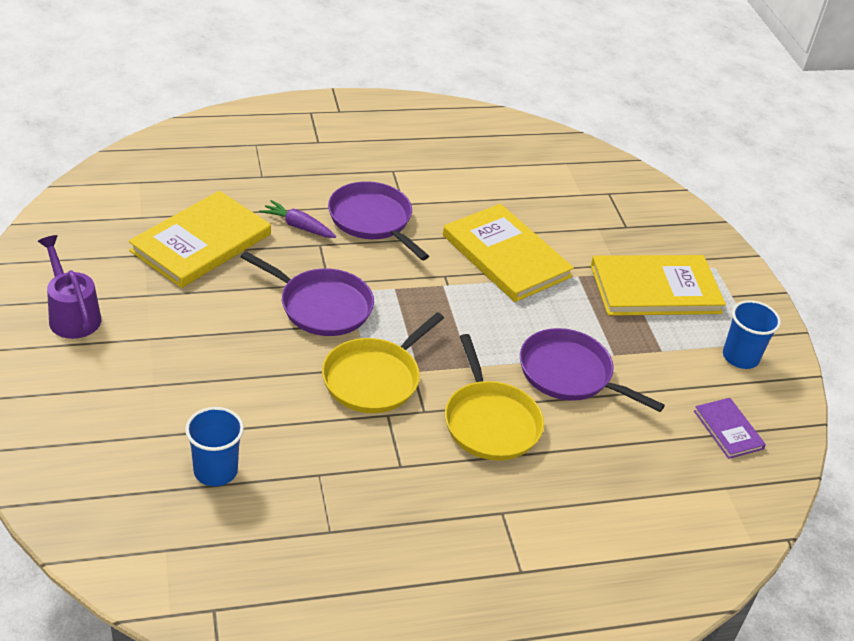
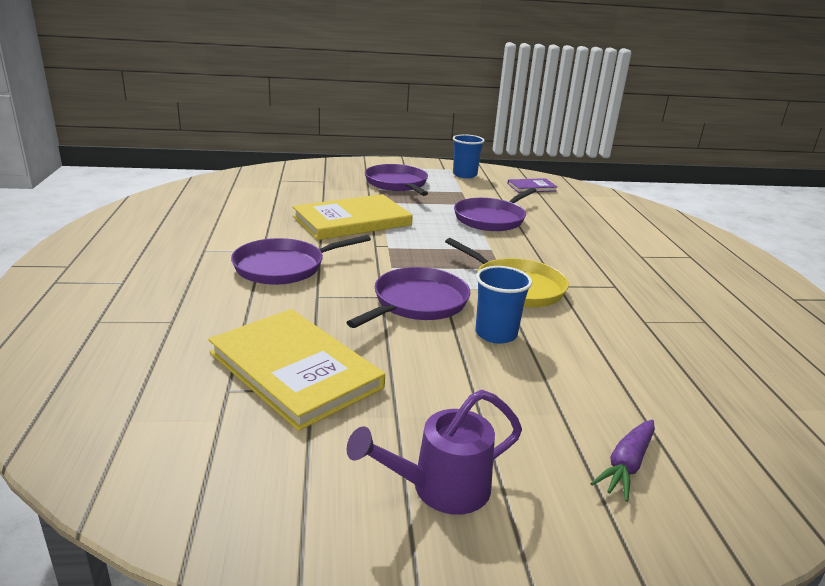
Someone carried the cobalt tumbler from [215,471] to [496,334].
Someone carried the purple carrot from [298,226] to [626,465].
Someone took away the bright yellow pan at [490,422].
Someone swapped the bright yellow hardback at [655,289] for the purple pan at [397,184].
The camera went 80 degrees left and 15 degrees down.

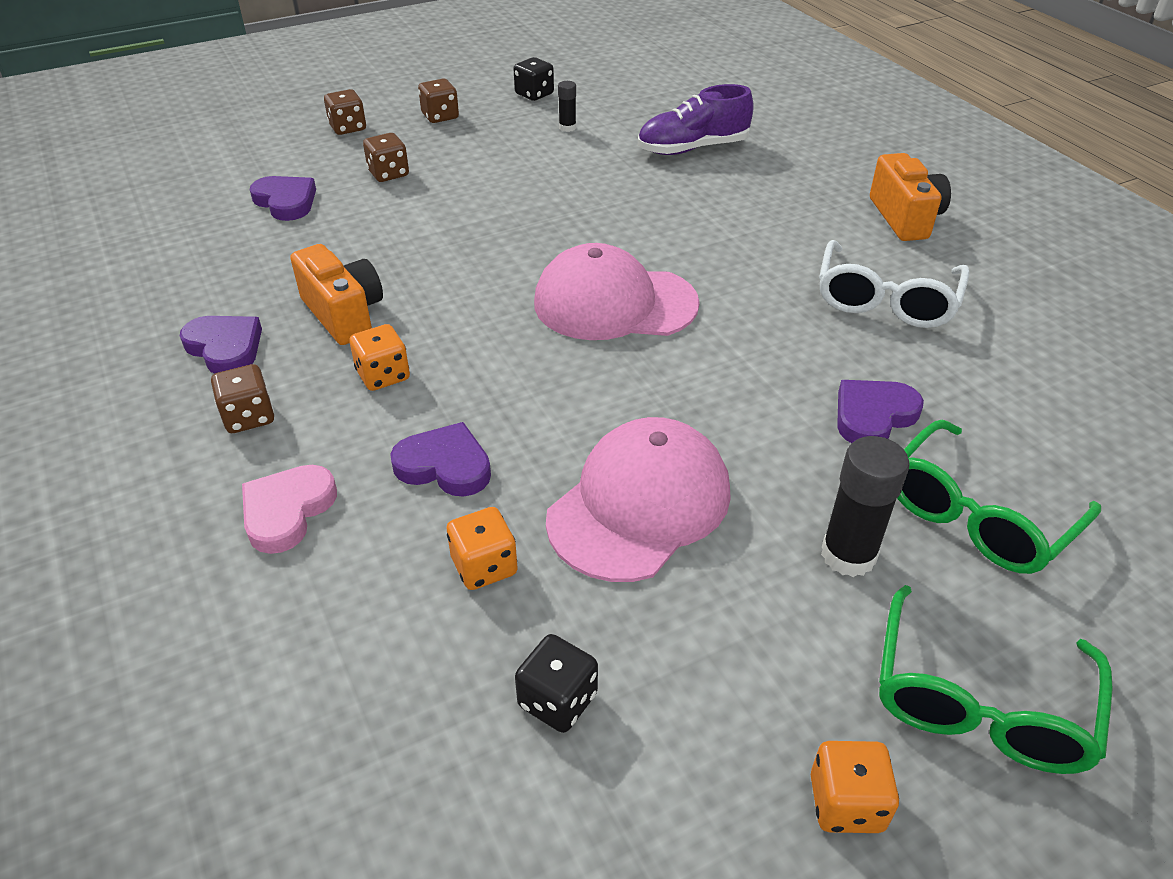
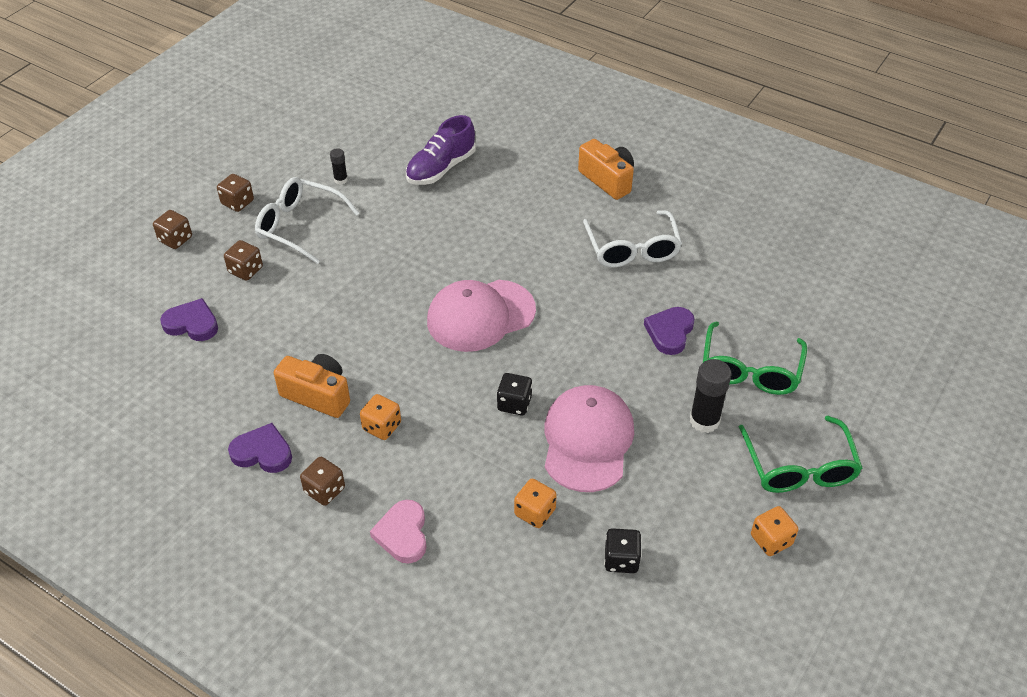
Someone took away the purple heart shape at [444,465].
Someone carried the jet-black die from [534,94] to [514,403].
Someone put down the white eyeglasses at [300,226].
The camera went 30 degrees left and 5 degrees up.

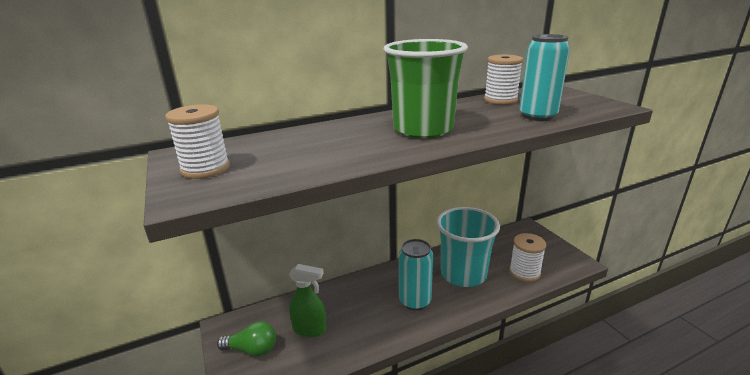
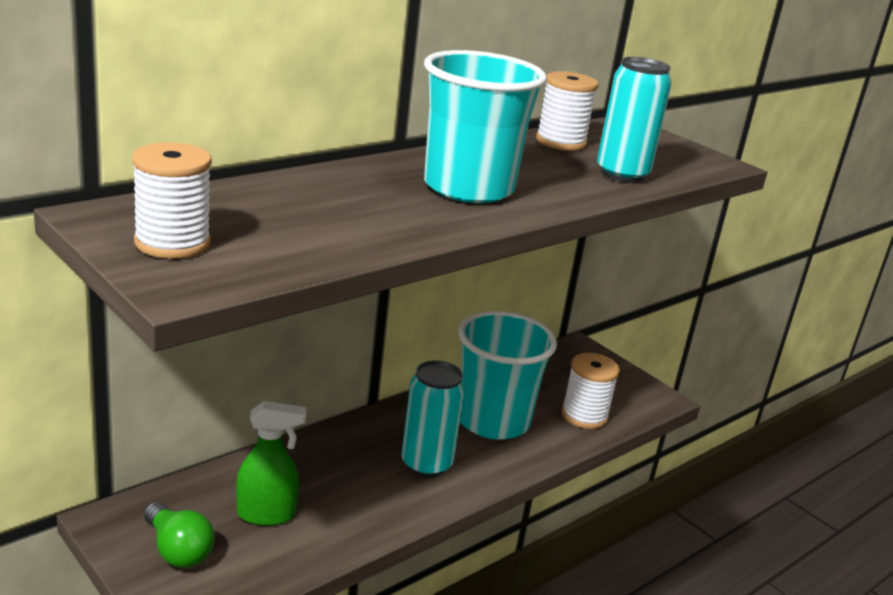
Someone rotated the green bulb at [252,349] by 60 degrees clockwise.
Someone repainted the green tumbler at [423,129], which became the teal tumbler at [468,188].
The camera went 20 degrees left and 0 degrees up.

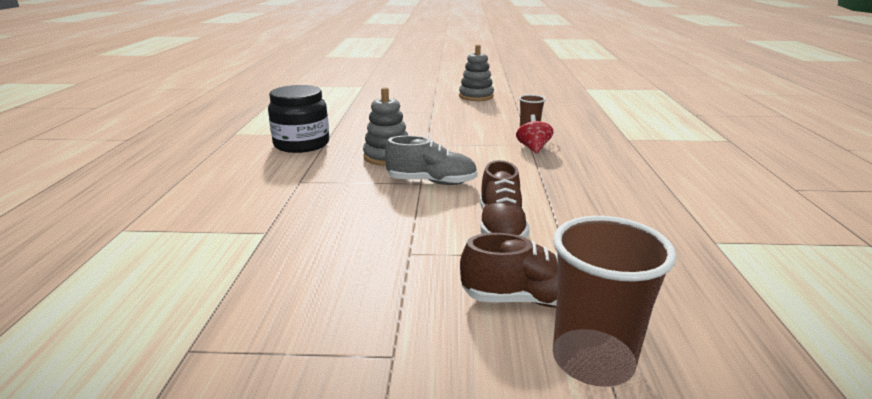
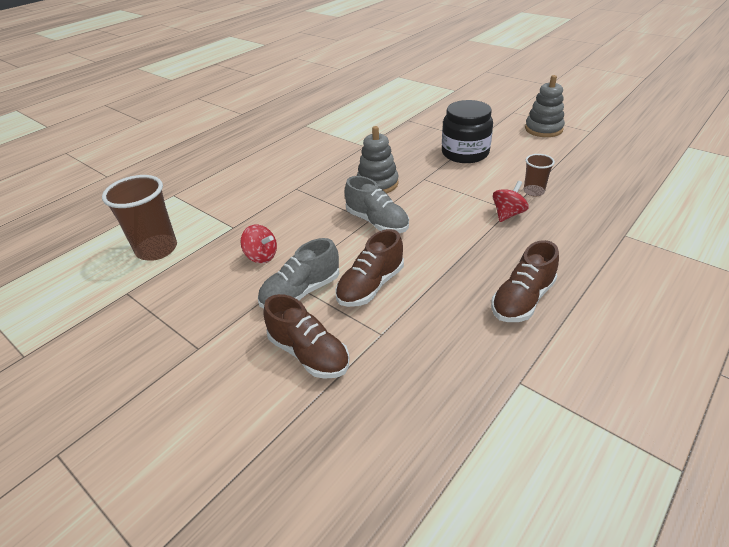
Someone carried the jet-black preserve jar from [301,144] to [465,153].
Someone carried the dark brown tumbler from [593,360] to [157,249].
Someone put down the scarlet whirligig at [261,256].
Someone put down the ash-grey sneaker at [301,292].
Someone put down the dark brown sneaker at [522,300].
The camera went 40 degrees right and 15 degrees up.

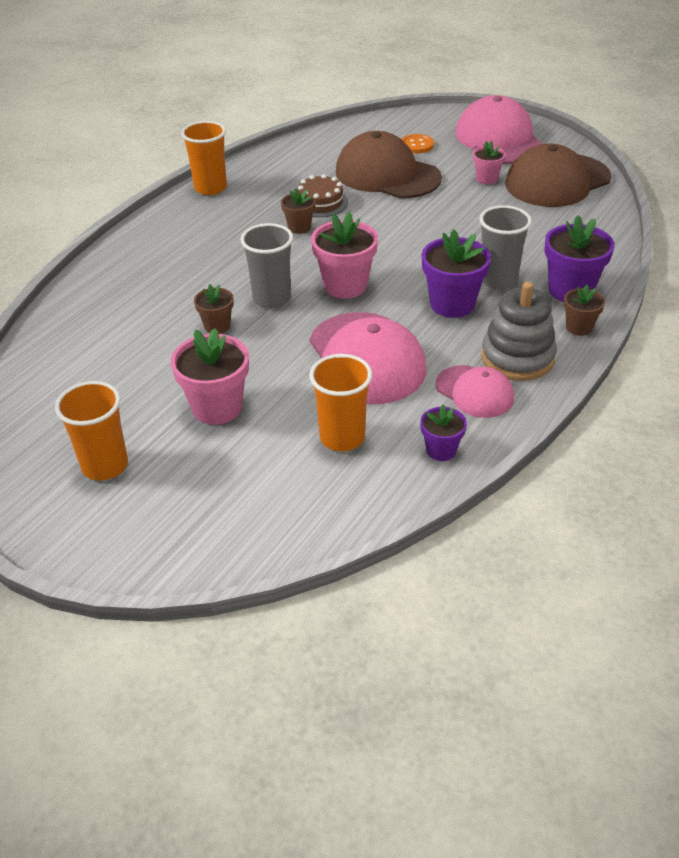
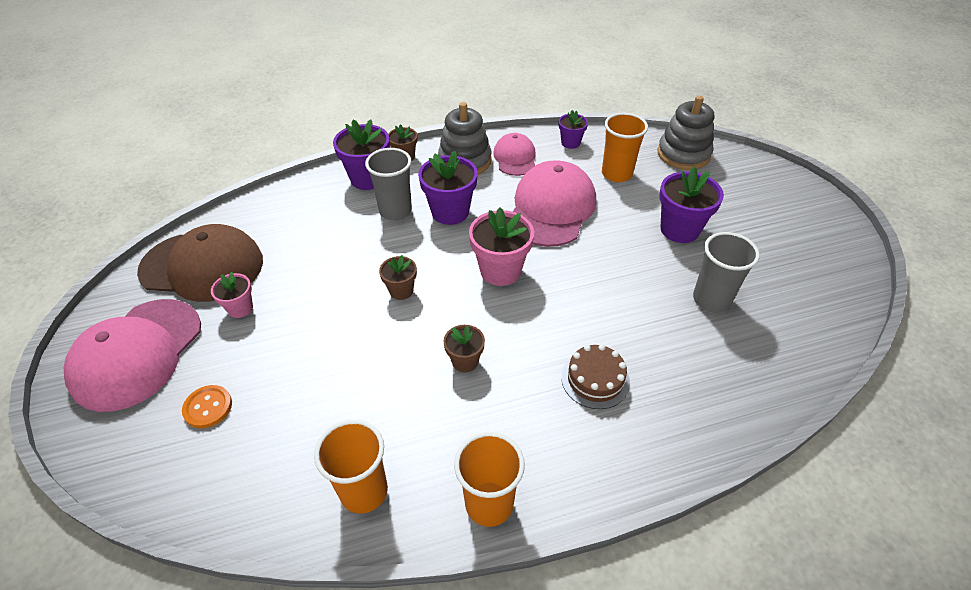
Someone carried the orange-coloured tumbler from [105,466] to [364,491].
Someone repainted the rose-pink potted plant at [217,407], which became the purple potted plant at [679,229].
Someone carried the dark brown potted plant from [217,326] to [401,290].
Someone carried the ash-grey tumbler from [272,298] to [711,299].
Someone carried the dark brown gateau from [320,203] to [595,379].
Someone took away the dark brown cap at [387,175].
Someone put down the ash-grey stacking toy at [683,154].
The camera went 140 degrees left and 5 degrees up.

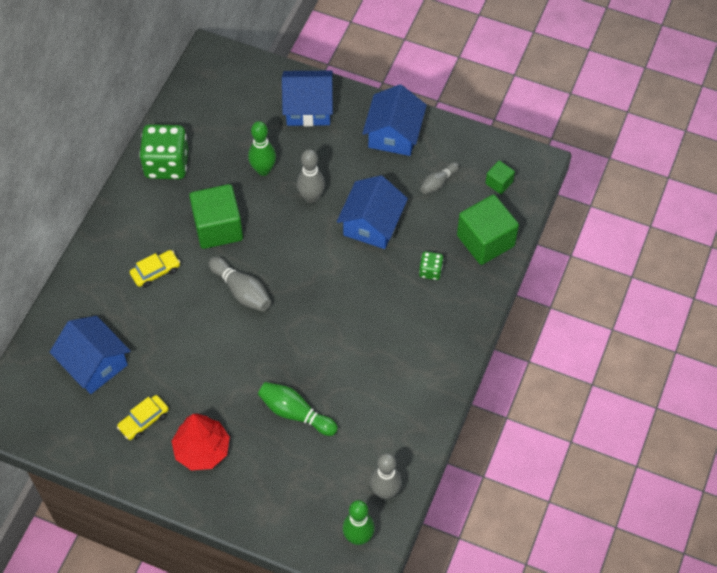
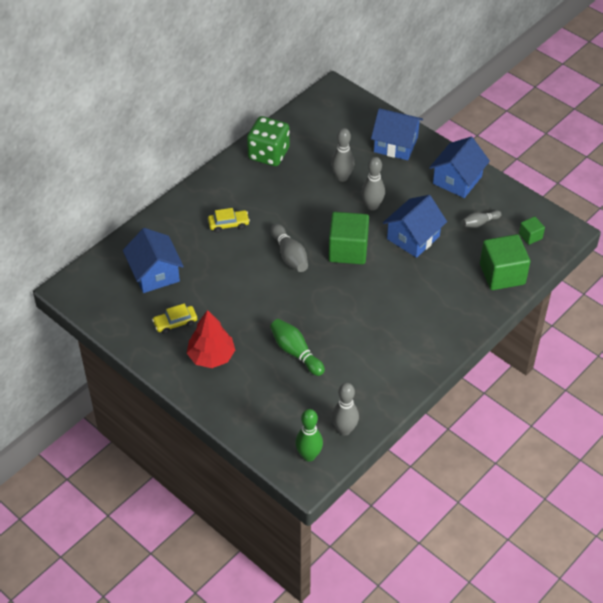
Someone carried the green block from [218,228] to [348,250].
Someone repainted the green tenpin at [263,170], which became the ash-grey tenpin at [342,177].
Someone took away the green die at [430,271].
The camera went 20 degrees right and 10 degrees down.

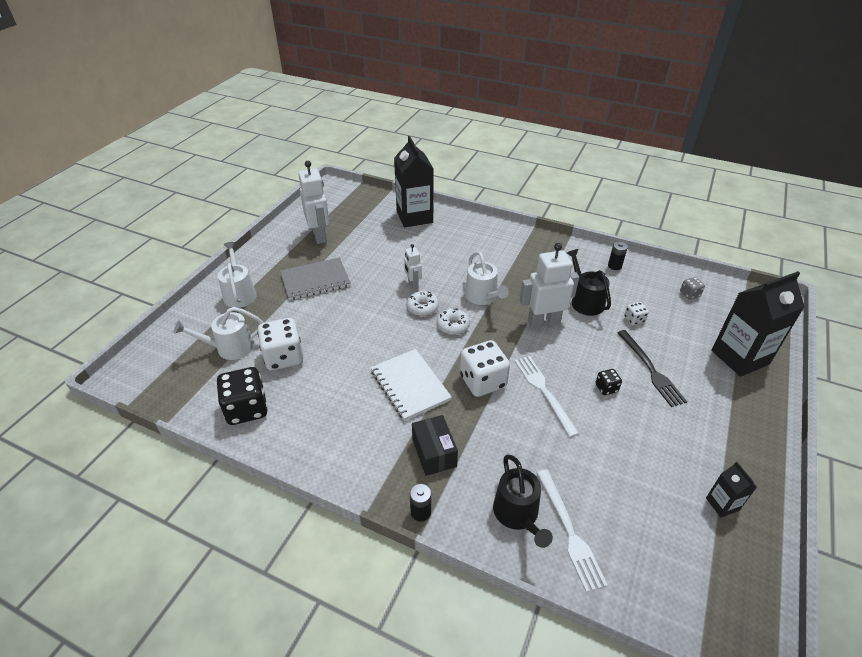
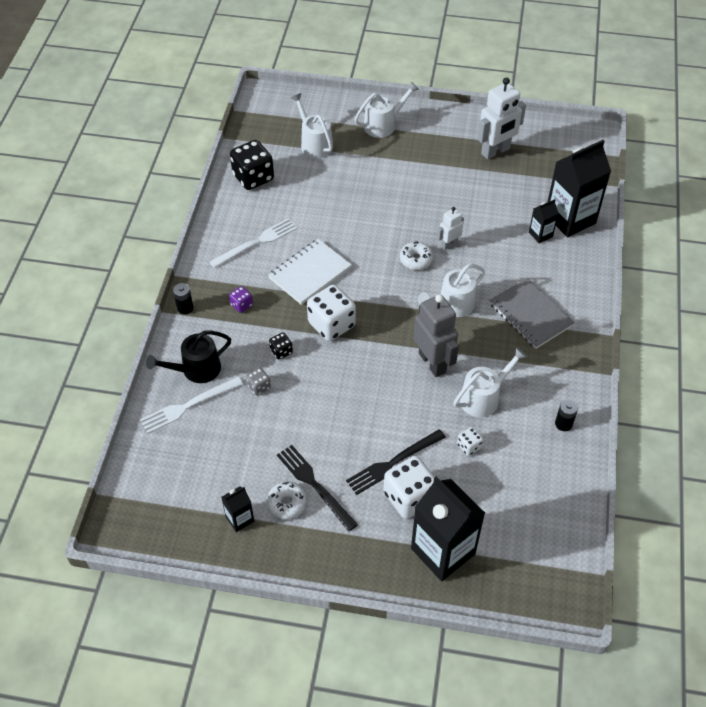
Someone carried the white die from [284,357] to [409,497].
Someone carried the ash-grey notebook from [315,280] to [530,314].
Someone swapped the jet-black box at [434,453] for the purple die at [241,305].
Someone carried the white glazed donut from [453,325] to [287,503].
Someone carried the white dinner fork from [544,391] to [256,243].
Someone repainted the white toy robot at [543,322], which became the ash-grey toy robot at [432,363].
Someone repainted the jet-black sprinkling can at [585,301], which became the white sprinkling can at [483,398].
Someone carried the jet-black die from [606,388] to [281,351].
Someone carried the ash-grey die from [689,294] to [259,387].
Someone put down the jet-black dinner fork at [315,485].
Someone put down the jet-black juice carton at [540,234].
The camera went 75 degrees right and 10 degrees up.

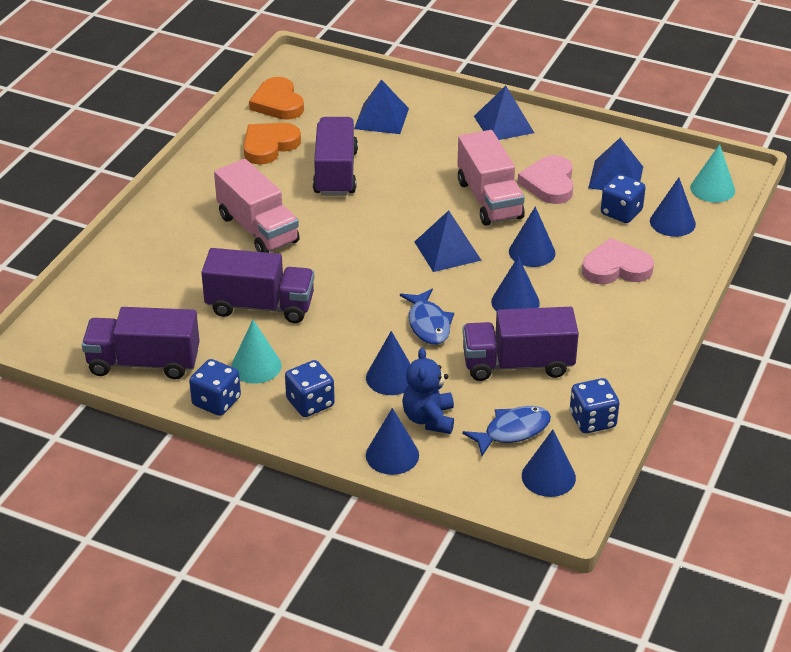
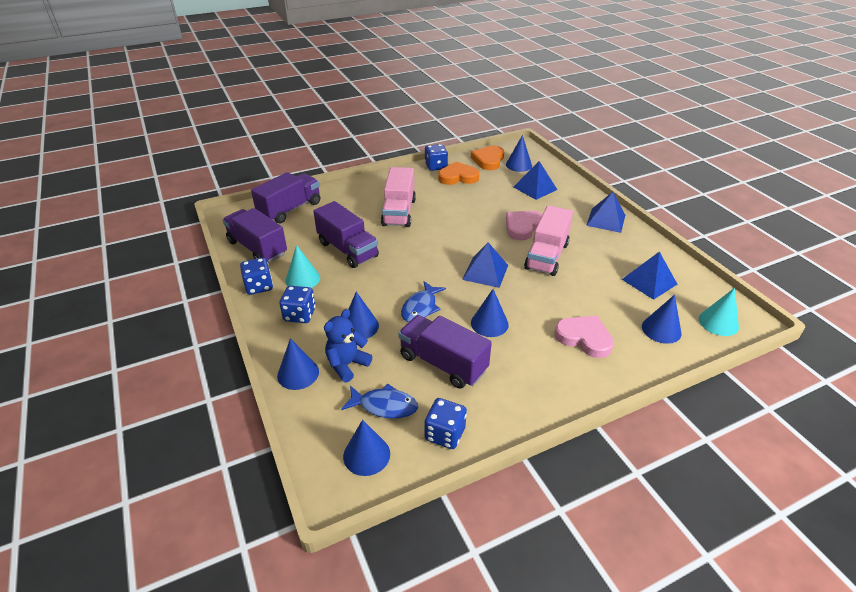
Someone carried the purple toy truck from [336,173] to [290,209].
Someone carried the cobalt solid cone from [532,252] to [518,165].
Someone carried the rose-pink heart shape from [549,183] to [523,227].
Someone carried the cobalt die from [621,212] to [436,166].
The camera went 40 degrees right and 0 degrees up.

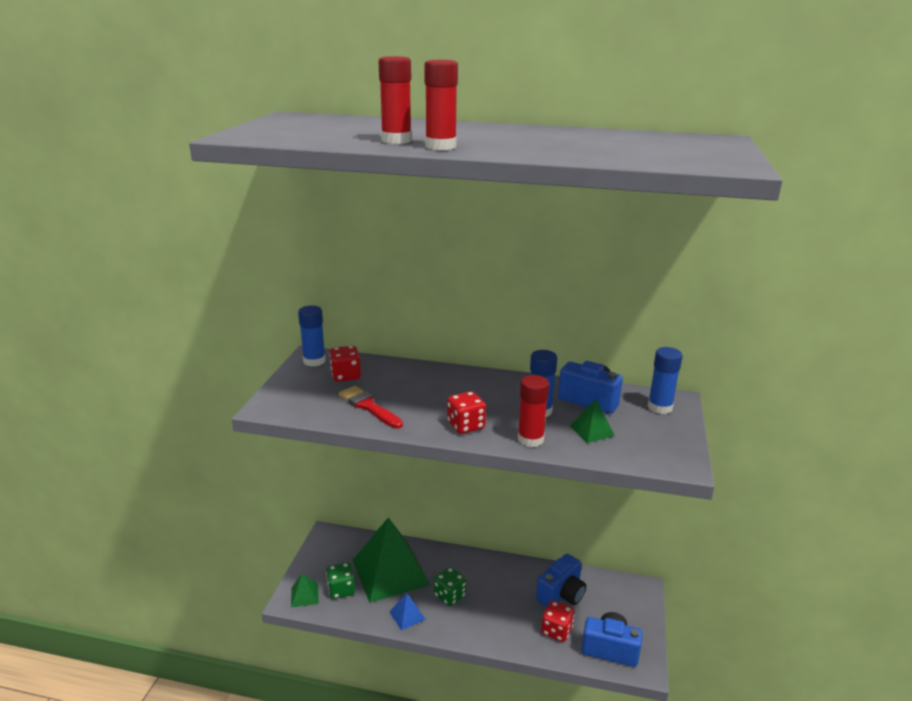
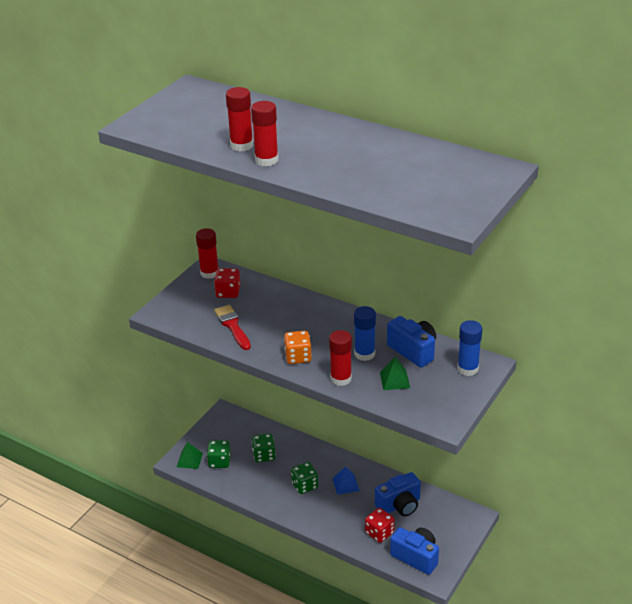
Someone repainted the cobalt stick of glue at [314,361], which became the scarlet stick of glue at [209,273].
Someone swapped the green pyramid shape at [390,572] for the green die at [264,455].
Someone carried the cobalt pyramid shape from [407,615] to [345,484].
Someone repainted the scarlet die at [466,425], which became the orange-coloured die at [298,357].
The camera went 20 degrees right and 10 degrees up.

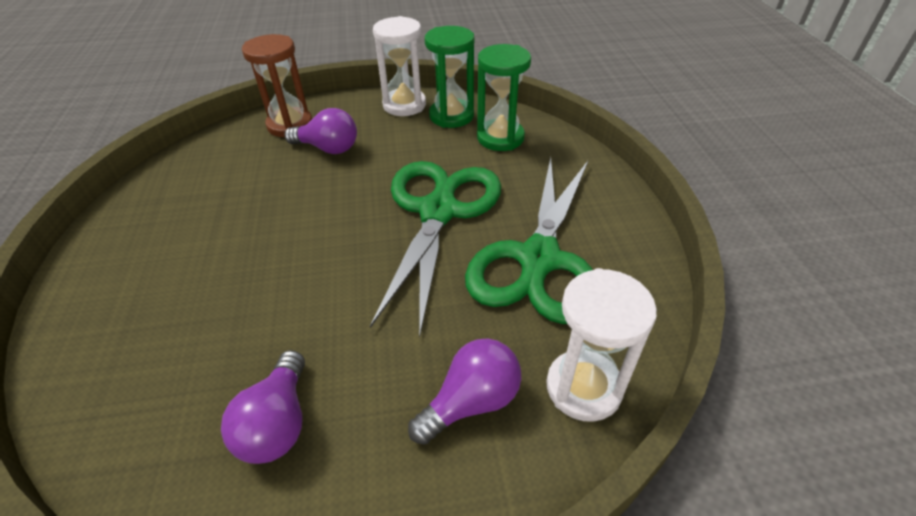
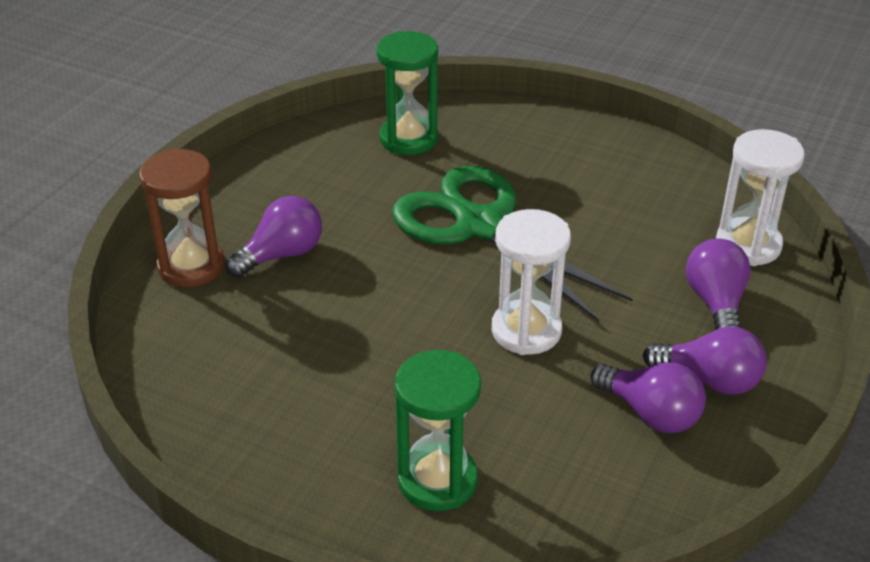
Someone carried the white sand timer from [404,105] to [526,331].
Someone carried the green sand timer from [451,116] to [437,480].
Someone took away the green shears at [538,259].
Someone put down the purple bulb at [709,380].
The camera went 55 degrees left and 5 degrees down.

